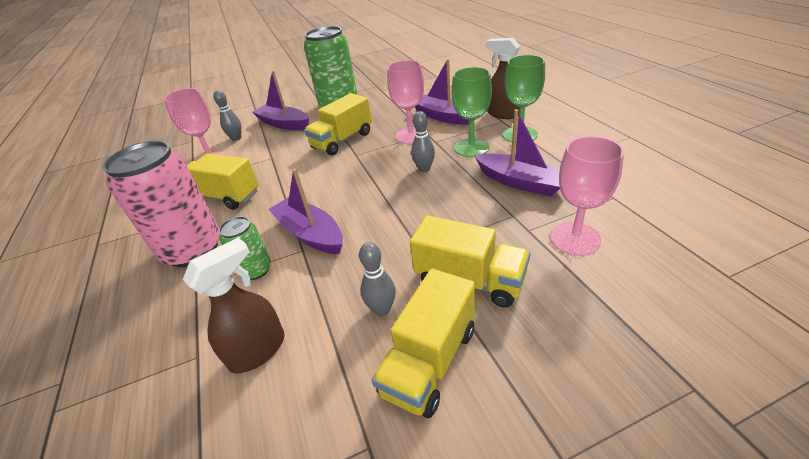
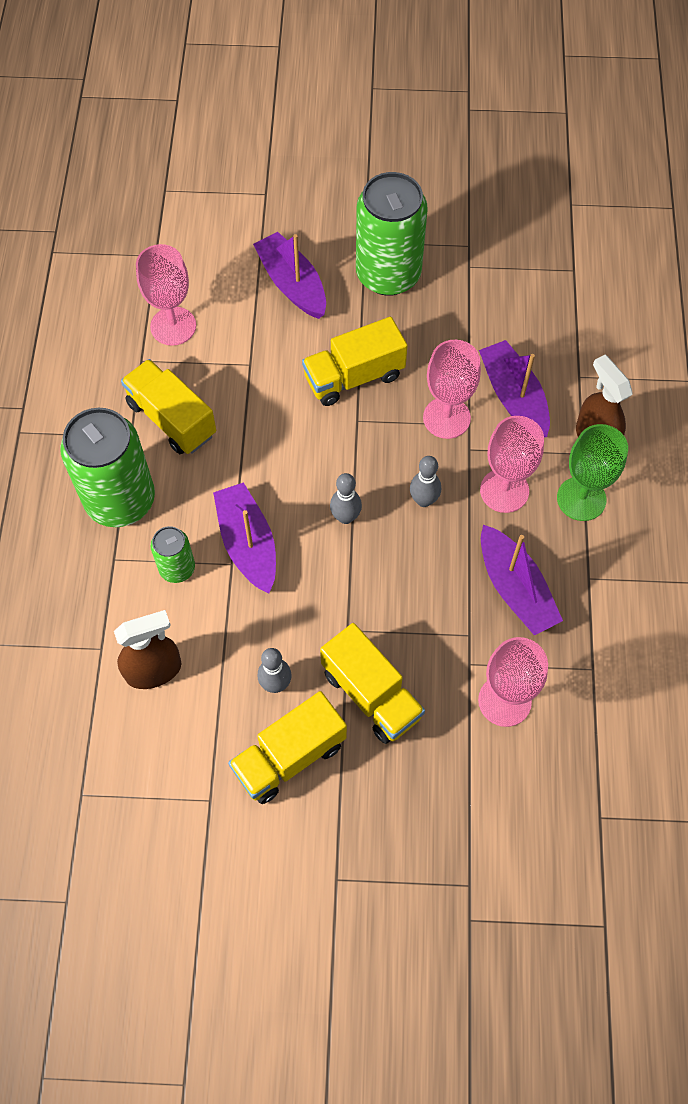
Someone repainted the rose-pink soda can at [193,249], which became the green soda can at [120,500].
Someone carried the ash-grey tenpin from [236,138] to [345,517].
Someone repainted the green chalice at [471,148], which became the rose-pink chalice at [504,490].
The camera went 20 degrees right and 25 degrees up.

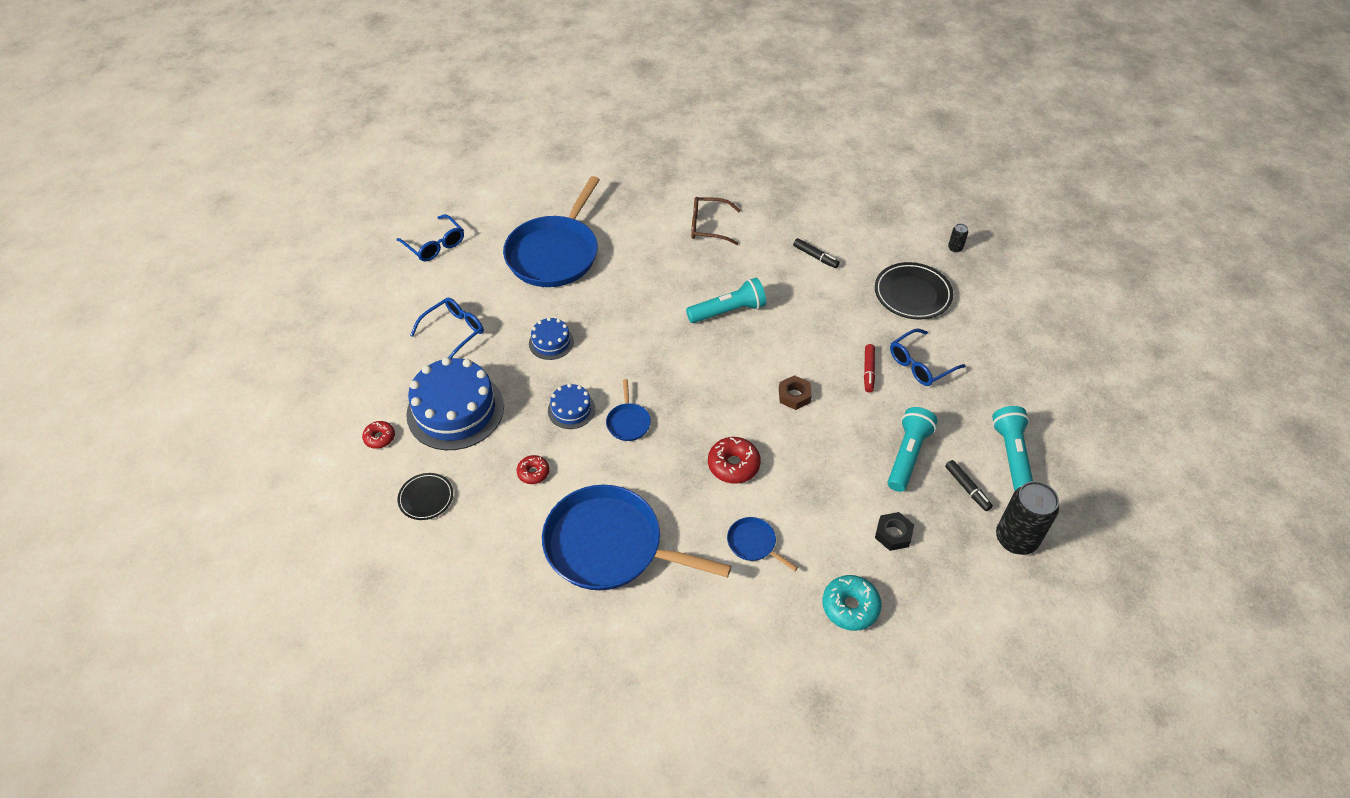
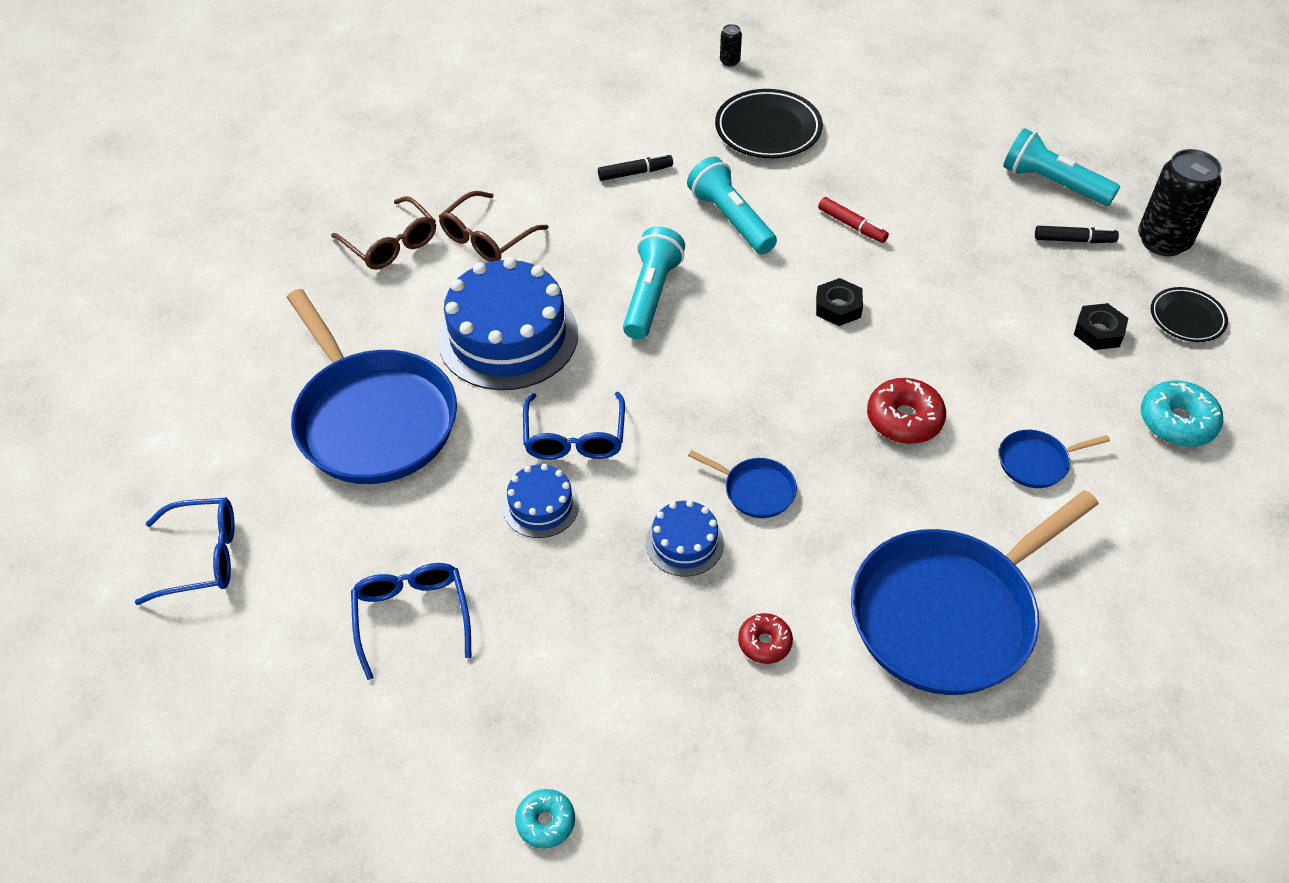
Someone repainted the scarlet glazed donut at [379,438], which became the teal glazed donut at [546,822].
Someone carried the jet-black flat dish from [426,498] to [1187,318].
Someone carried the cobalt gateau from [455,410] to [508,336].
Someone repainted the dark brown nut at [794,395], which became the jet-black nut at [838,307].
Someone carried the teal pocket torch from [907,455] to [731,219].
Someone carried the cobalt eyeglasses from [920,364] to [574,438].
Someone put down the dark brown eyeglasses at [391,244].
The camera went 55 degrees left and 0 degrees up.

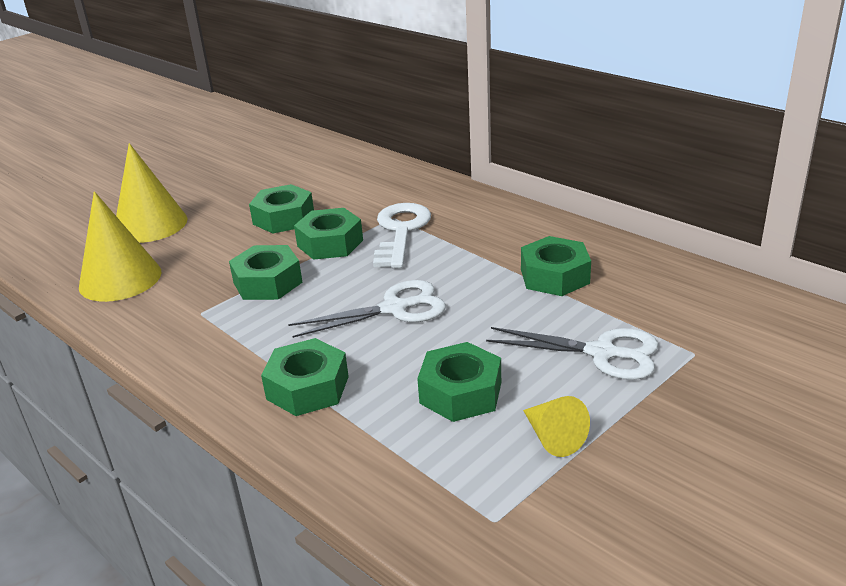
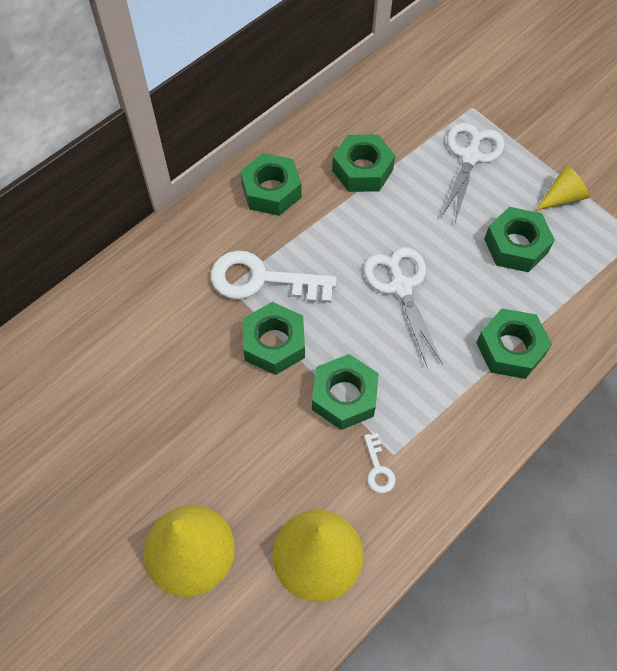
Someone carried the green nut from [283,218] to [271,191].
Someone put down the white latchkey at [378,468].
The camera went 90 degrees left and 30 degrees up.

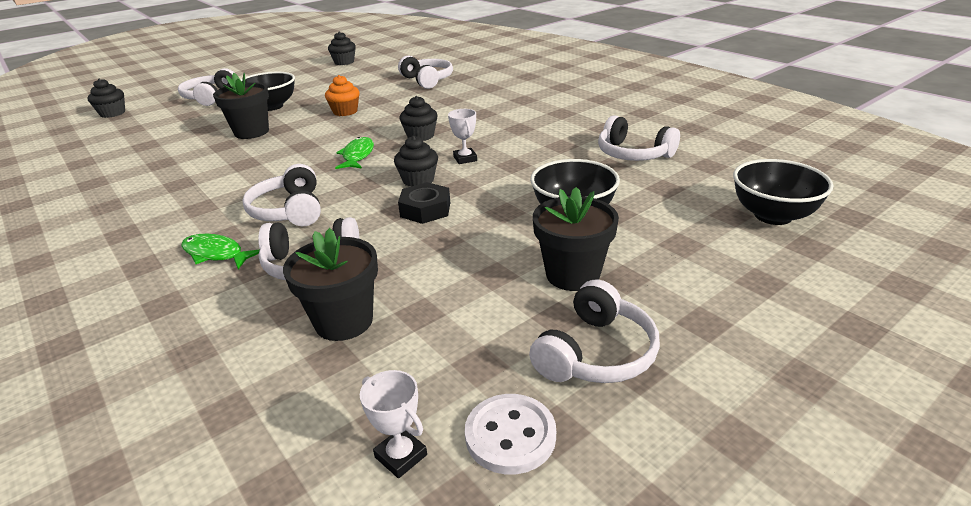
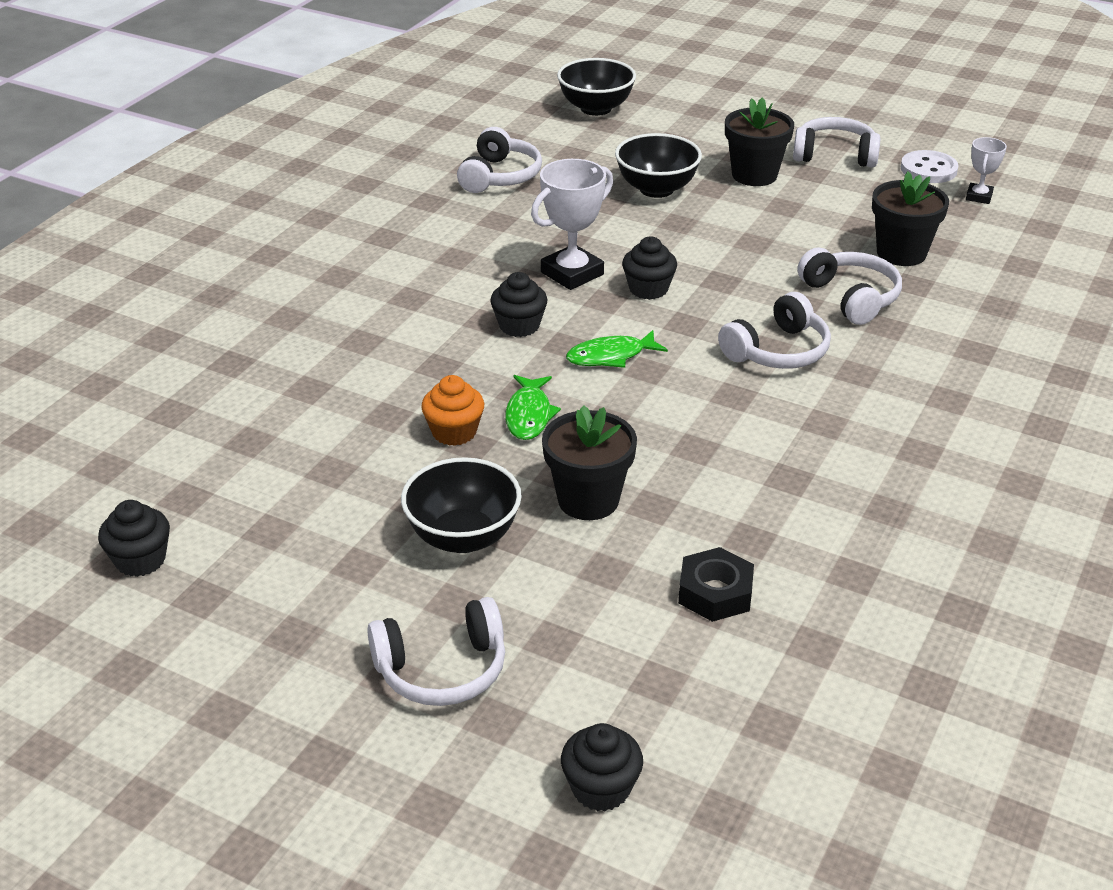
Someone carried the green fish figure from [216,254] to [529,415].
Someone took away the white headphones at [427,80].
Someone carried the jet-black nut from [425,209] to [715,592].
Someone scaled the white prize cup at [465,159] by 1.79.
The camera went 115 degrees left and 5 degrees up.

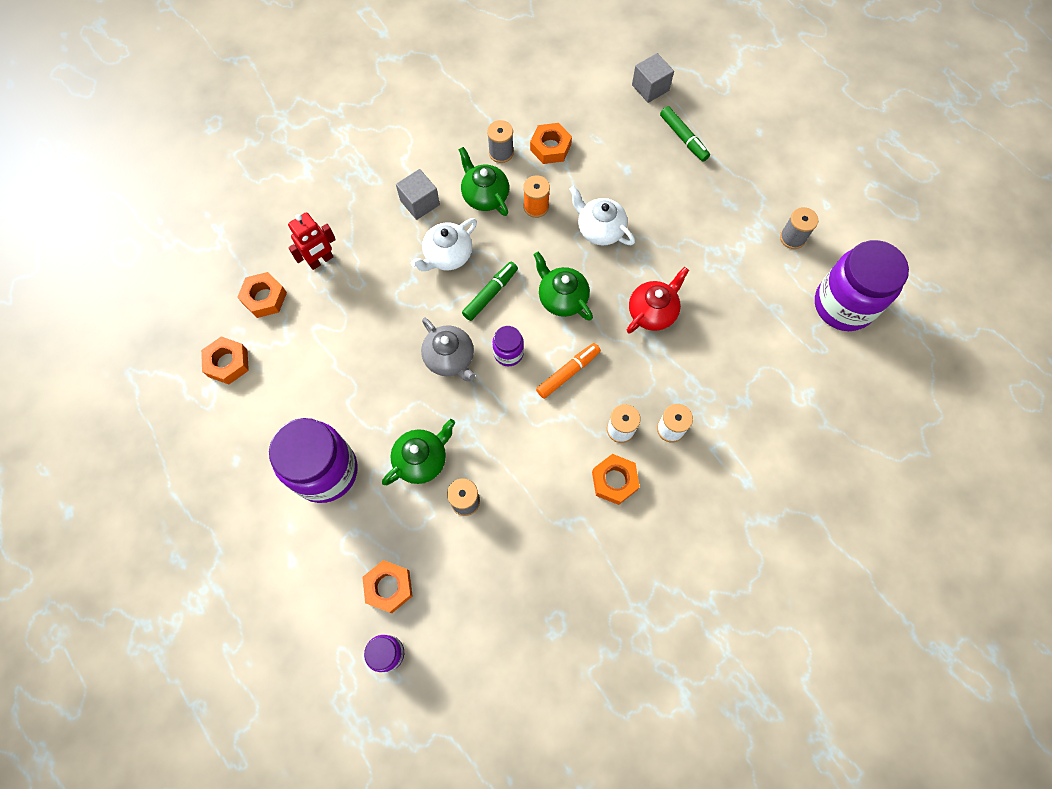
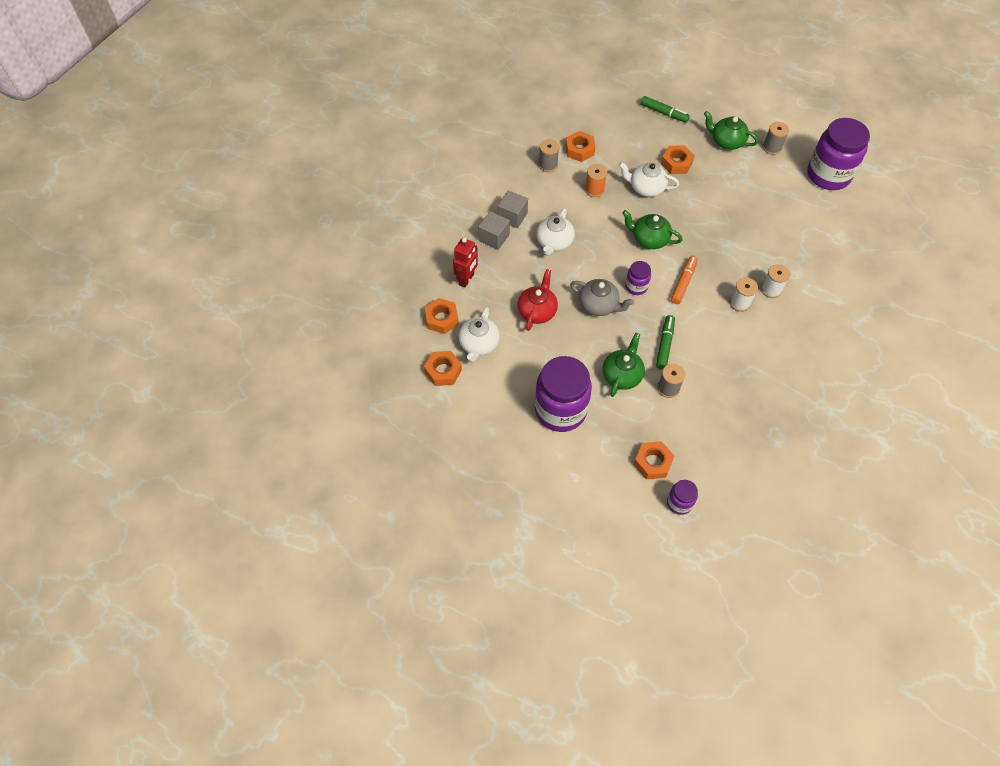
Someone carried the green tea pot from [484,196] to [726,141].
Someone carried the green marker from [490,294] to [664,345].
Someone carried the orange-coloured nut from [614,481] to [676,163].
Someone carried the scarlet tea pot from [652,312] to [537,311].
Someone carried the ash-grey block from [650,88] to [494,238].
Someone put down the white tea pot at [479,344].
The camera went 25 degrees left and 10 degrees down.

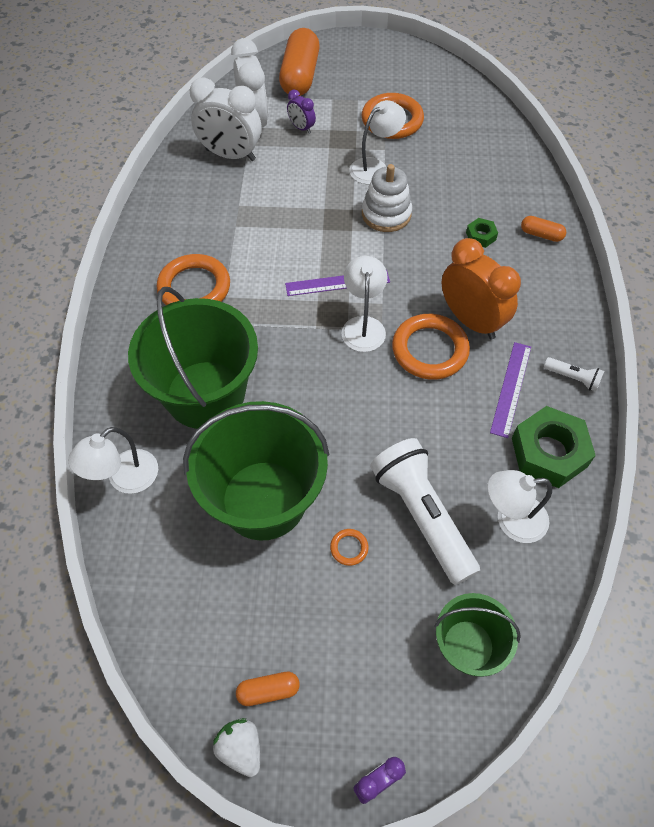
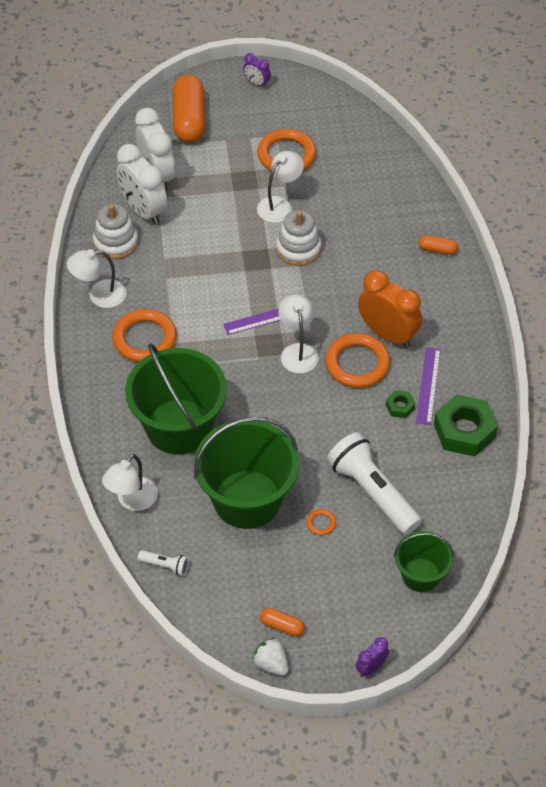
Someone rotated the white alarm clock at [230,155] by 45 degrees clockwise.
Someone rotated the orange-coloured pill at [268,691] by 45 degrees clockwise.
Someone carried the purple alarm clock from [301,128] to [257,83].
Someone carried the green nut from [481,236] to [400,407].
Someone carried the white lamp from [511,520] to [99,296].
Someone carried the white pocket torch from [573,378] to [165,566].
Someone put down the white stacking toy at [116,242].
The camera went 10 degrees left and 5 degrees down.

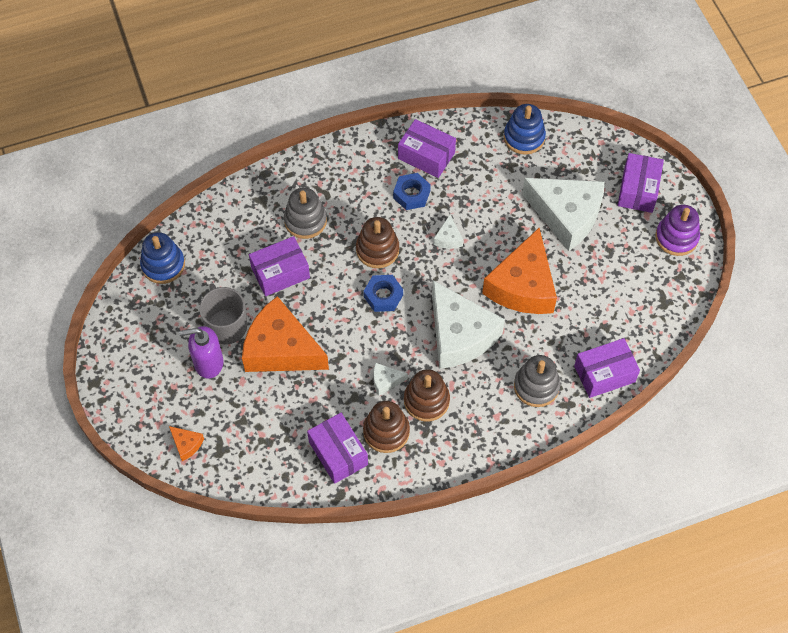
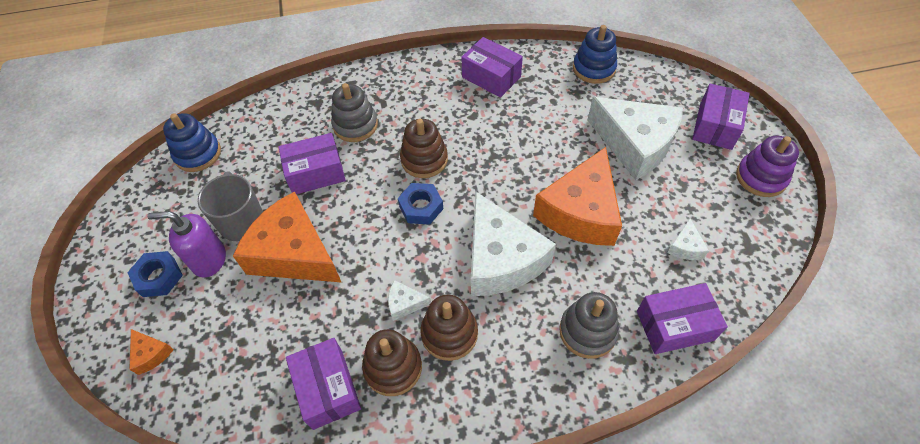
Someone carried the cobalt nut from [411,194] to [159,277].
Someone carried the white cheese wedge from [448,238] to [685,247].
The camera went 10 degrees right and 5 degrees down.

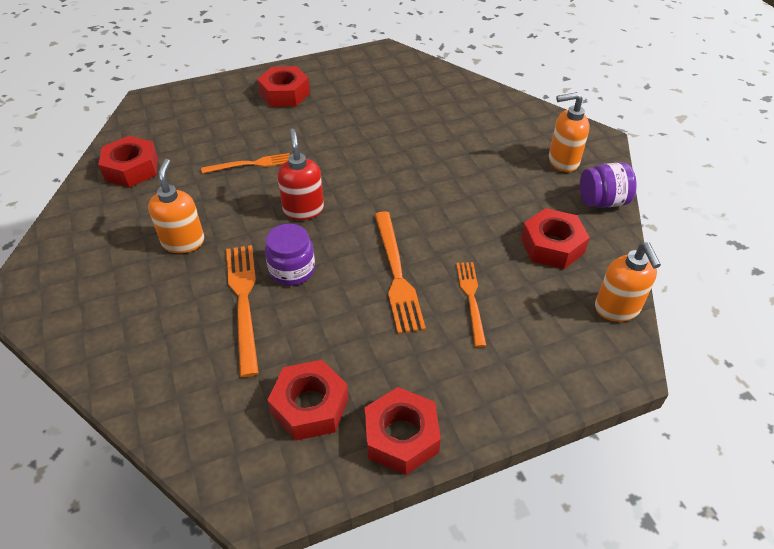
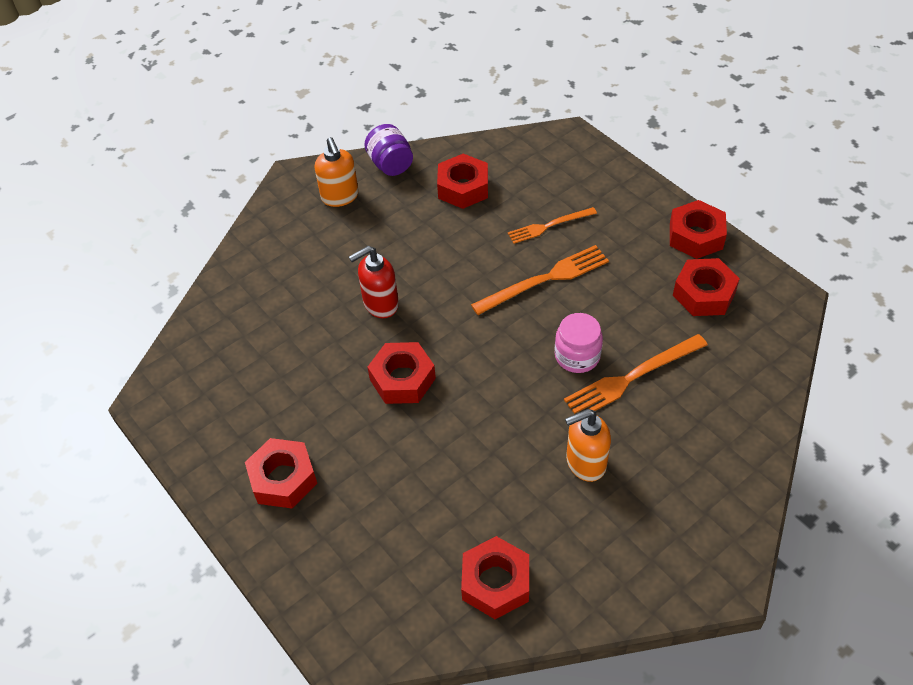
Someone took away the orange-coloured dinner fork at [250,164].
Someone repainted the purple preserve jar at [292,270], which became the rose-pink preserve jar at [577,356].
Someone carried the scarlet soap pump from [303,209] to [380,304].
Someone took away the orange-coloured soap pump at [617,309].
Someone put down the scarlet nut at [402,379].
The camera went 105 degrees left and 5 degrees up.

